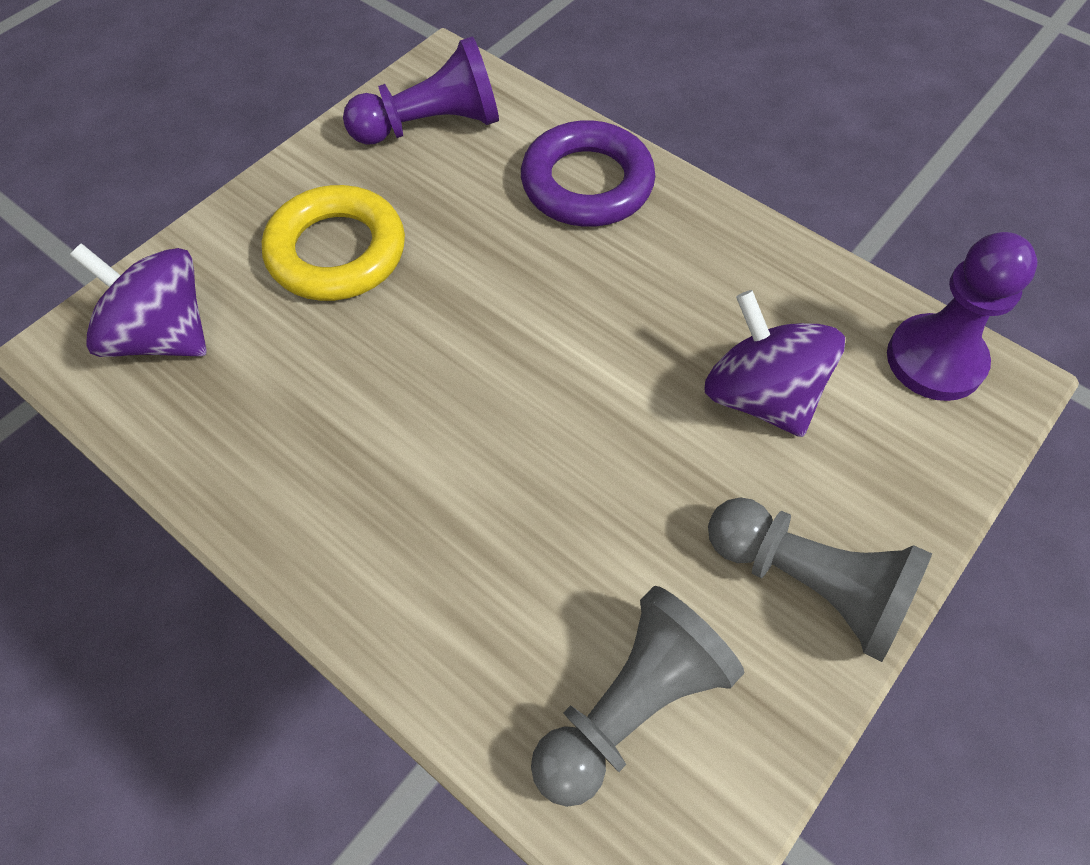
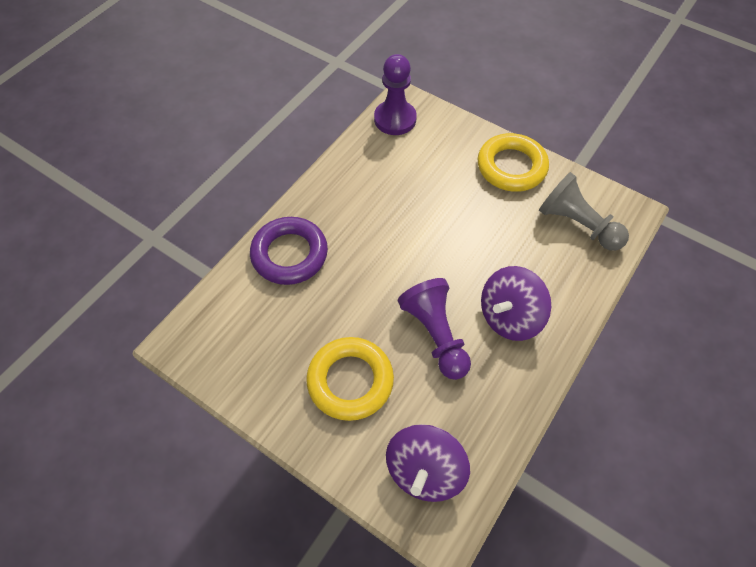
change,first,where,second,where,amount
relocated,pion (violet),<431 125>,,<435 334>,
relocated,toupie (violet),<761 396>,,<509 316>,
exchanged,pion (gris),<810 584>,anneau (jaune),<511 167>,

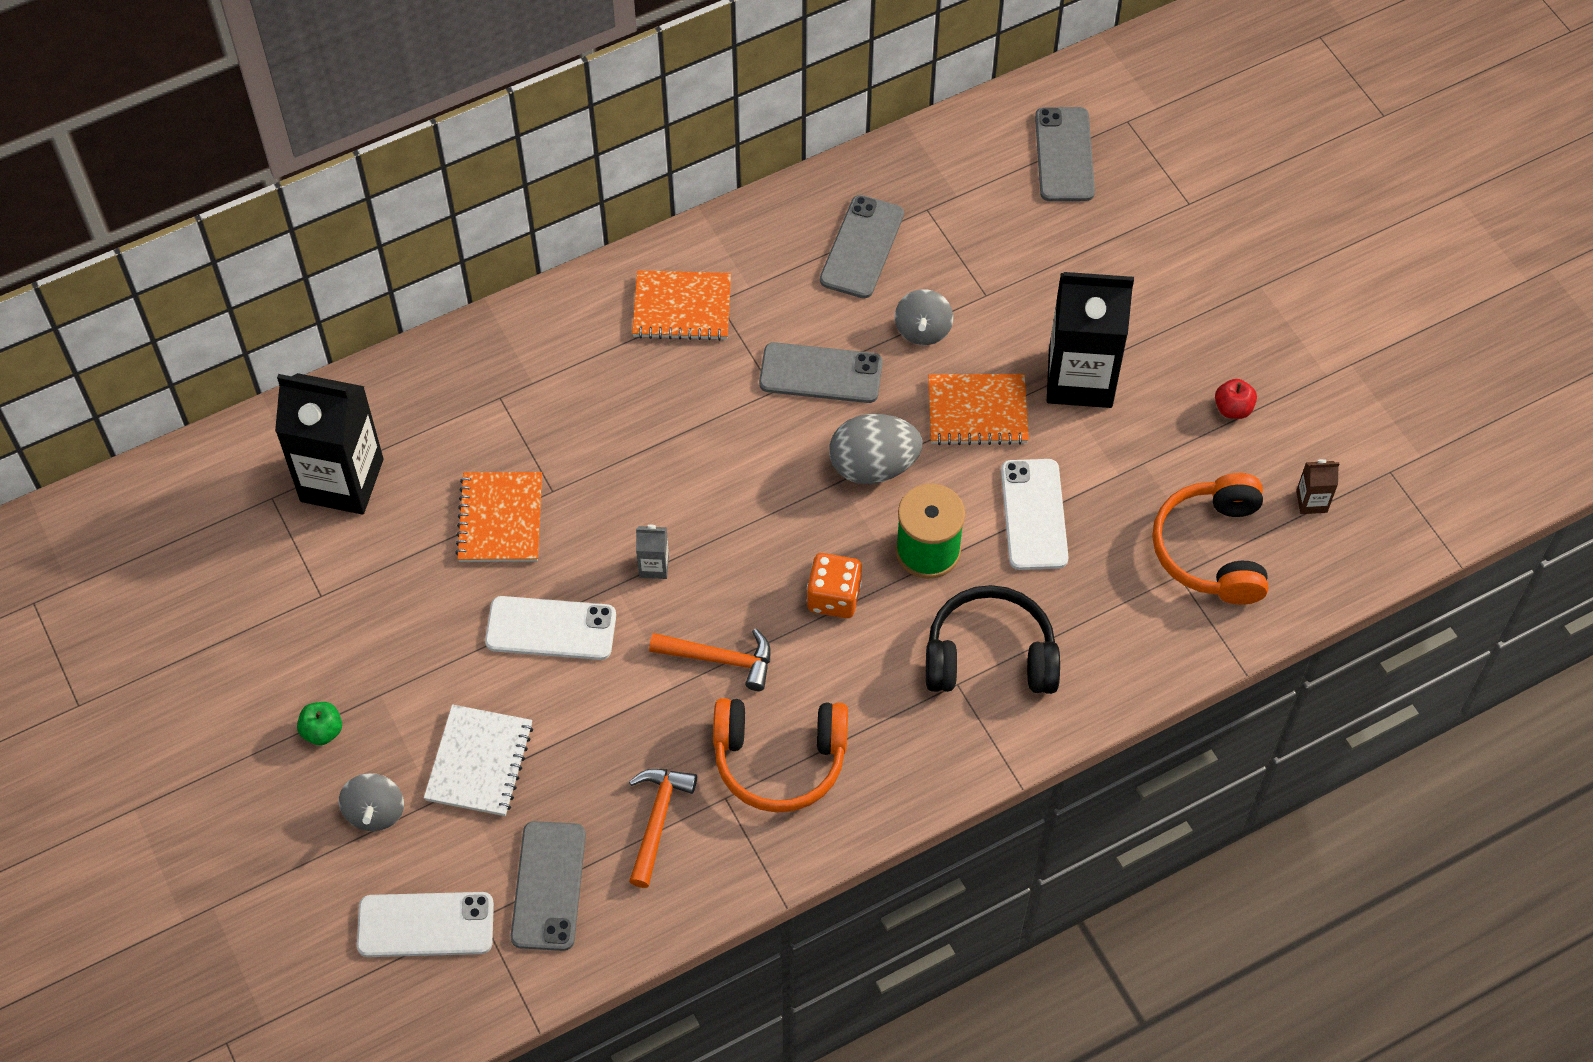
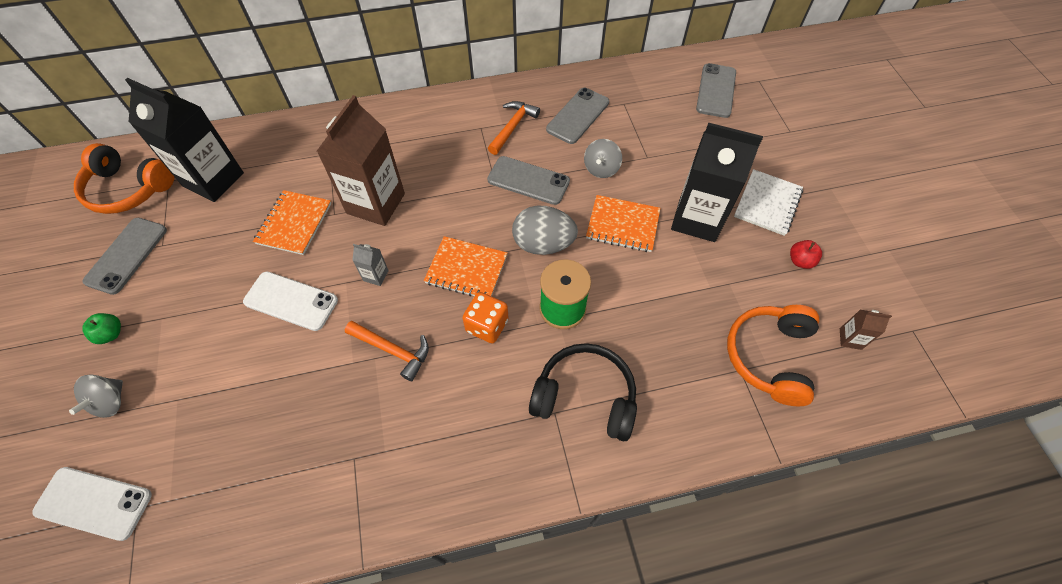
change,first,where,second,where,amount
relocated,carnet (orange),<682 307>,,<466 269>,
missing,téléphone (blanc),<1034 515>,,,
relocated,casque audio (orange),<779 760>,,<128 189>,
relocated,carnet (blanc),<479 762>,,<767 203>,
relocated,marteau (orange),<657 820>,,<513 127>,
relocated,téléphone (gris),<548 886>,,<126 255>,
appeared,,,brique de lait (marron),<376 203>,

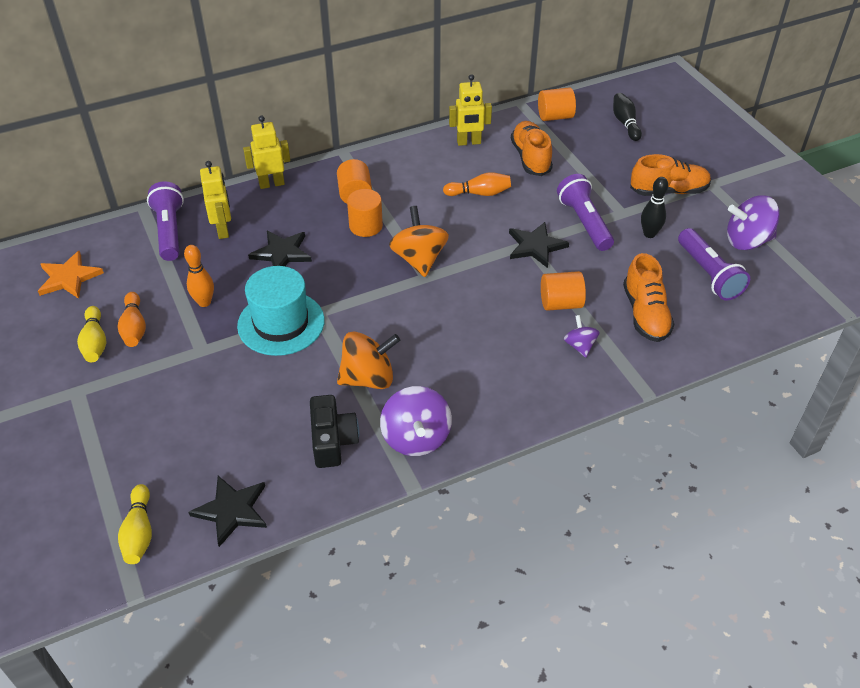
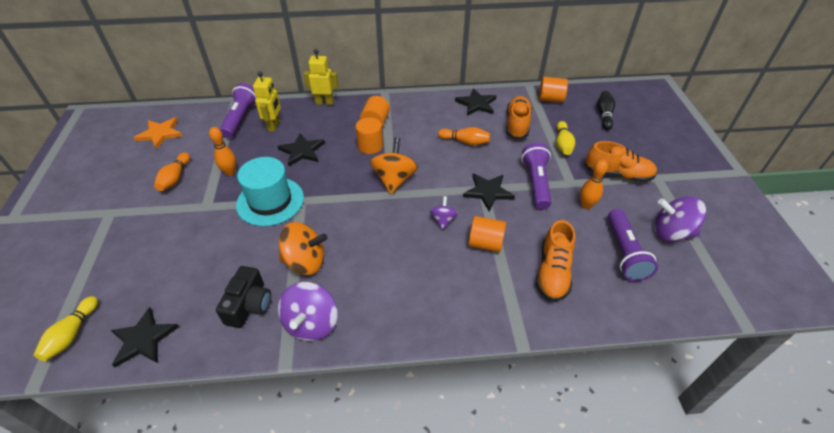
change,first,where,second,where,amount
exchanged,robot (jaune),<469 142>,étoile (noir),<476 104>,
colour,quille (noir),<649 234>,quille (orange),<586 205>,
relocated,quille (jaune),<95 342>,,<562 144>,
relocated,toupie (violet),<580 346>,,<443 220>,

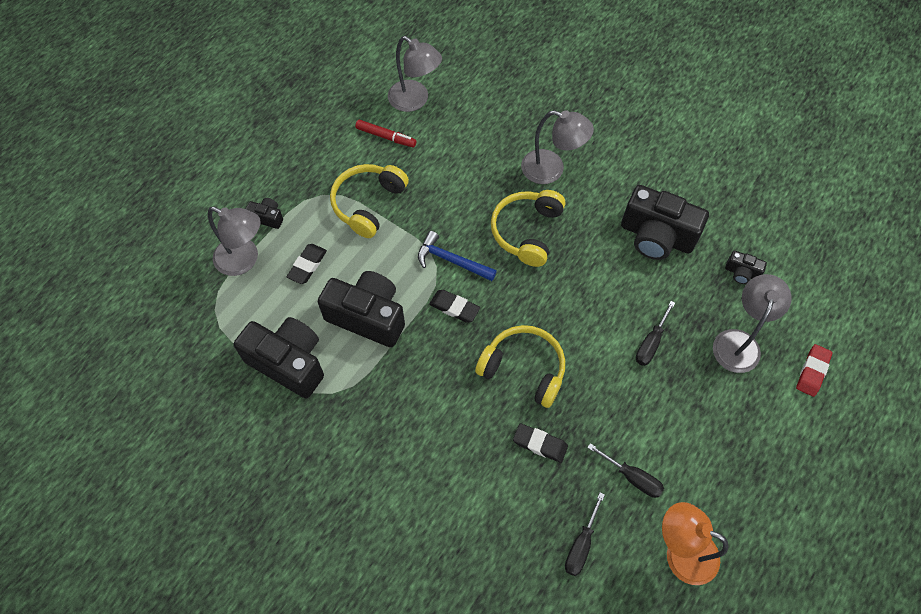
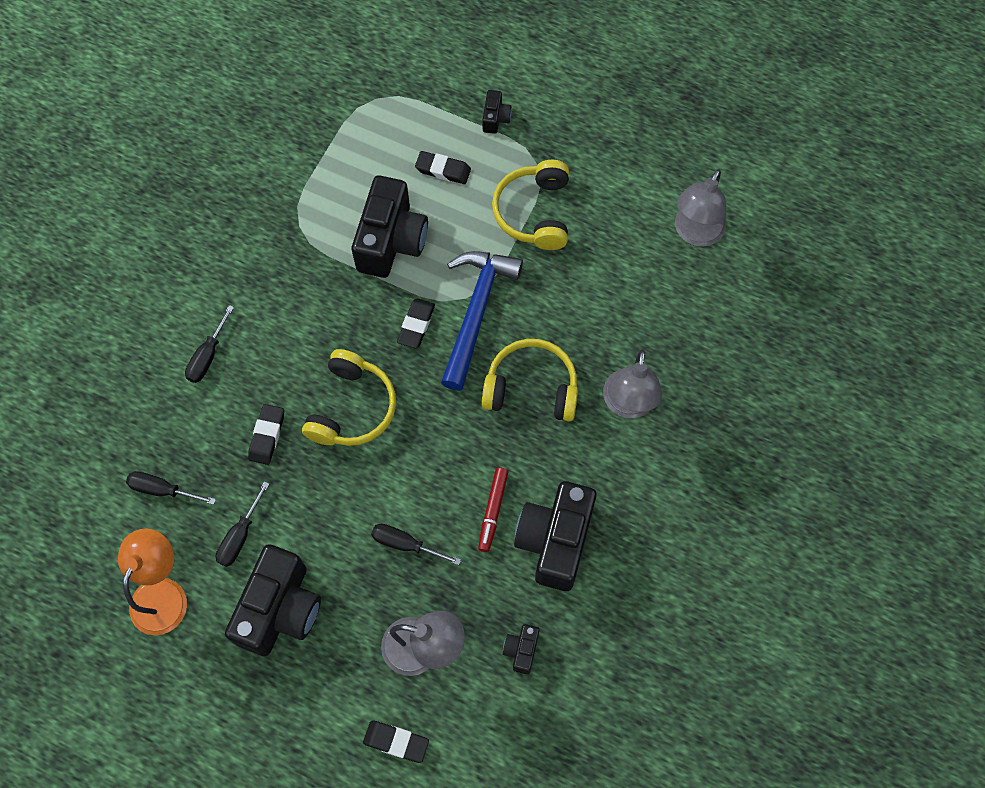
change,first,where,second,where,amount
relocated,feutre (rouge),<386 137>,,<493 511>,
spun,casque audio (jaune),<368 204>,,<534 212>,105 degrees counterclockwise
missing,lampe (gris),<244 260>,,,
size,marteau (bleu),<451 260>,,<476 312>,x1.59
relocated,appareil photo (noir),<288 362>,,<280 609>,
colour,gomme (rouge),<812 372>,gomme (noir),<396 741>,
appeared,,,tournevis (noir),<208 356>,

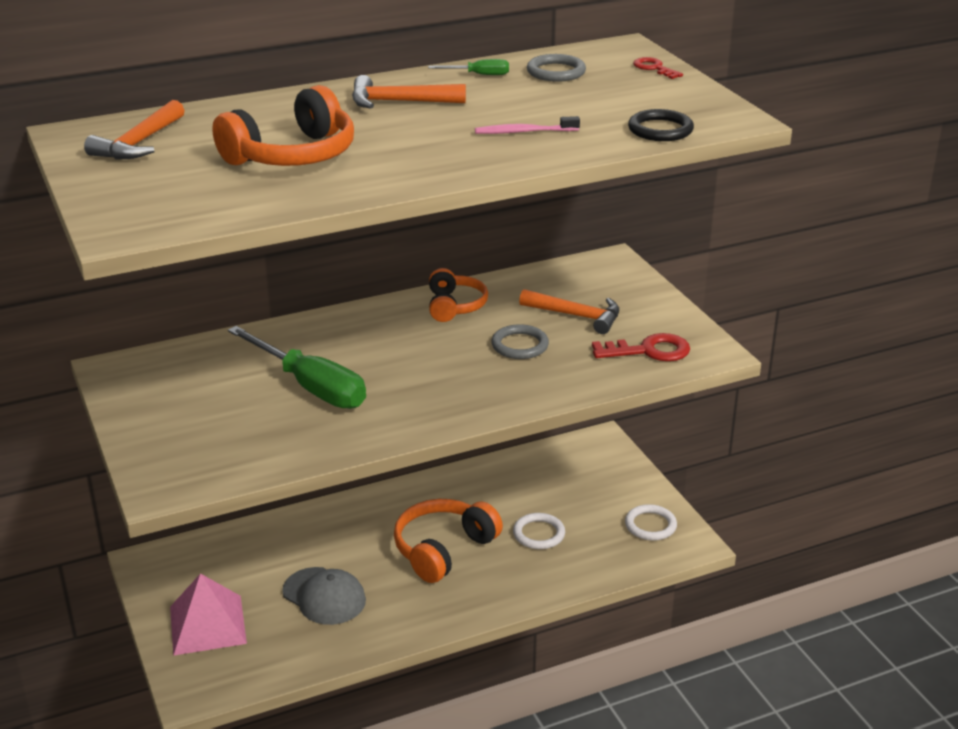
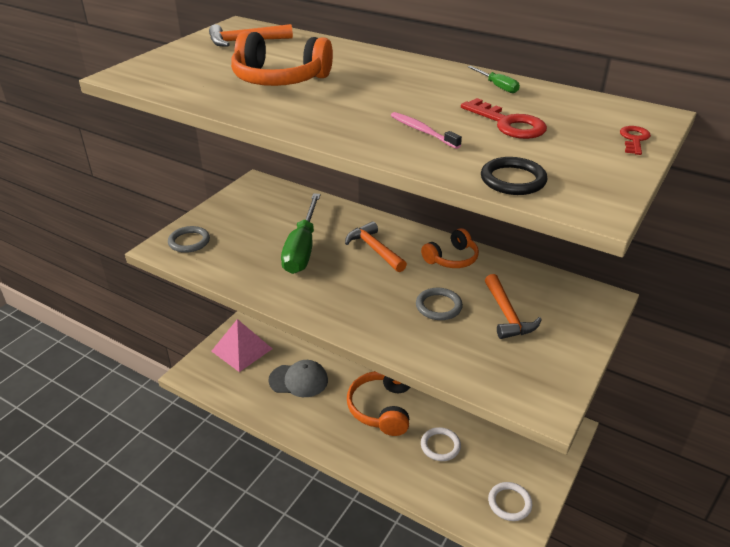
change,first,where,second,where,amount
relocated,anneau (gris),<556 72>,,<189 241>,
relocated,marteau (orange),<399 102>,,<374 249>,
relocated,clé (rouge),<649 351>,,<508 124>,
spun,casque audio (orange),<443 549>,,<382 408>,90 degrees counterclockwise
spun,casquette (gris),<324 596>,,<298 380>,90 degrees counterclockwise

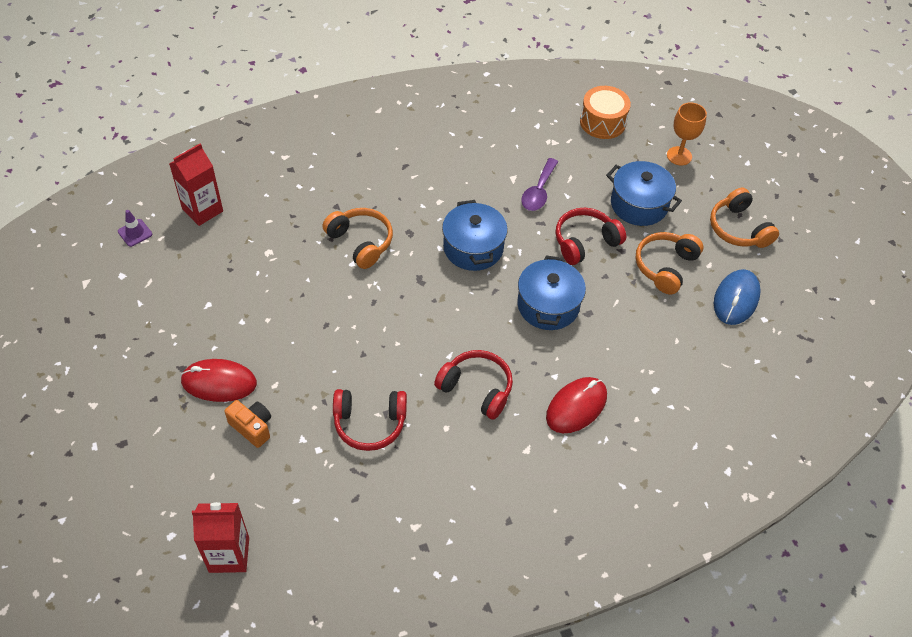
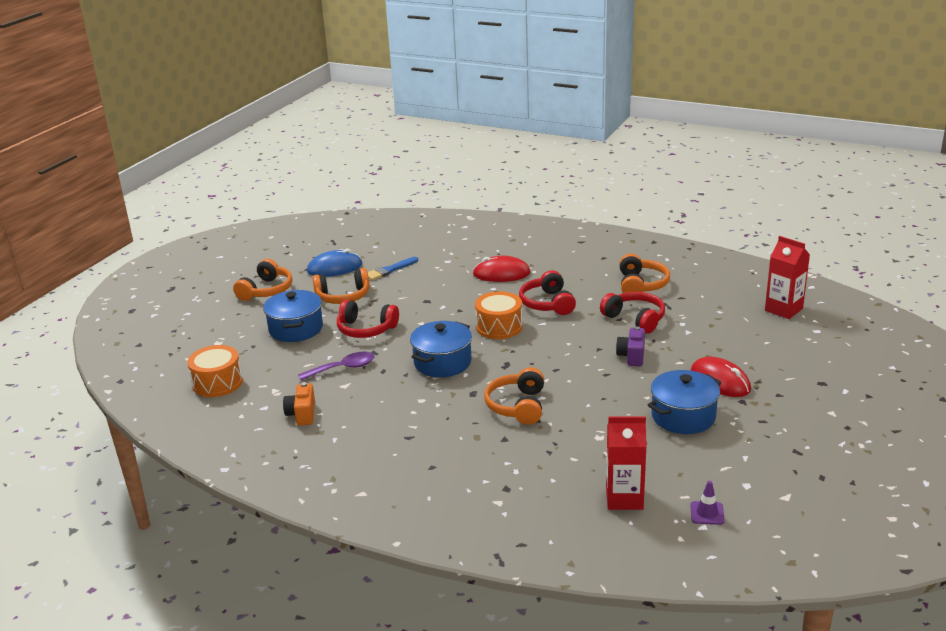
change,first,where,second,where,amount
missing,verre à pied (orange),<679 156>,,,
relocated,marmite (bleu),<548 305>,,<683 416>,
relocated,appareil photo (orange),<252 427>,,<302 414>,
appeared,,,casque audio (orange),<641 285>,
appeared,,,pinceau (bleu),<389 270>,
appeared,,,tambour (orange),<499 327>,
appeared,,,appareil photo (violet),<632 356>,

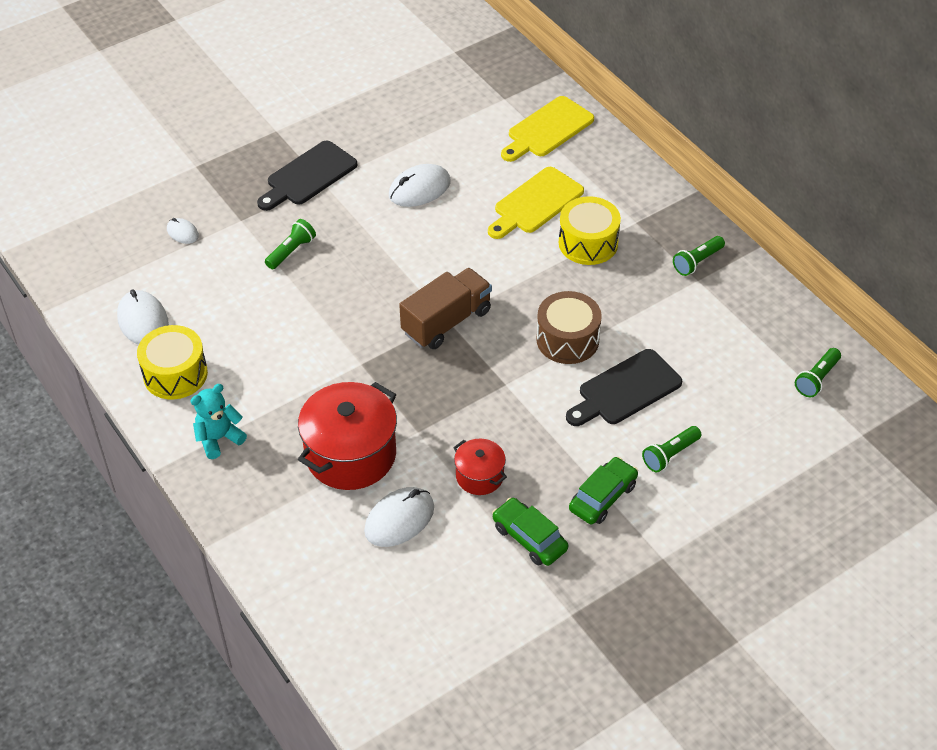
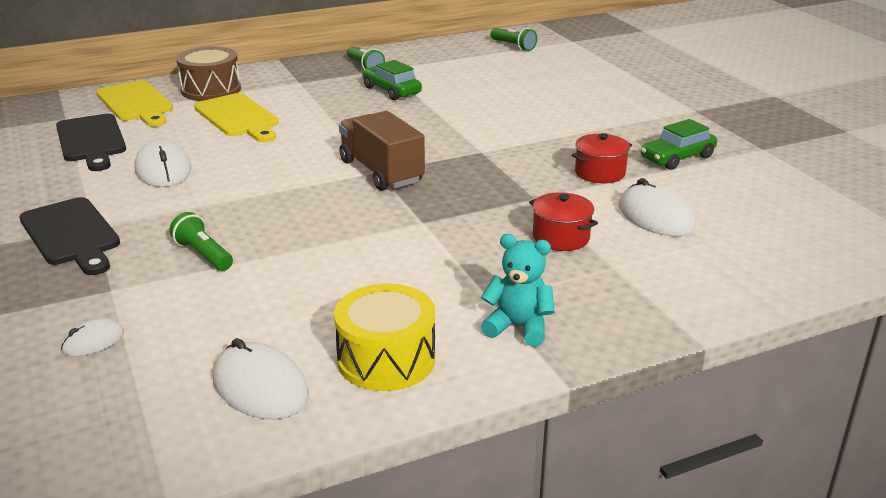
change,first,where,second,where,amount
missing,tambour (jaune),<588 243>,,,
spun,souris (blanc),<143 321>,,<260 387>,60 degrees clockwise
relocated,tambour (marron),<567 340>,,<211 90>,
relocated,planche à découper (noir),<625 390>,,<91 141>,
size,marmite (rouge),<350 454>,,<561 237>,x0.52
spun,ours en peluche (turquoise),<219 438>,,<518 327>,135 degrees clockwise
missing,lampe de poche (vert),<670 455>,,,
relocated,voiture (vert),<602 497>,,<391 90>,

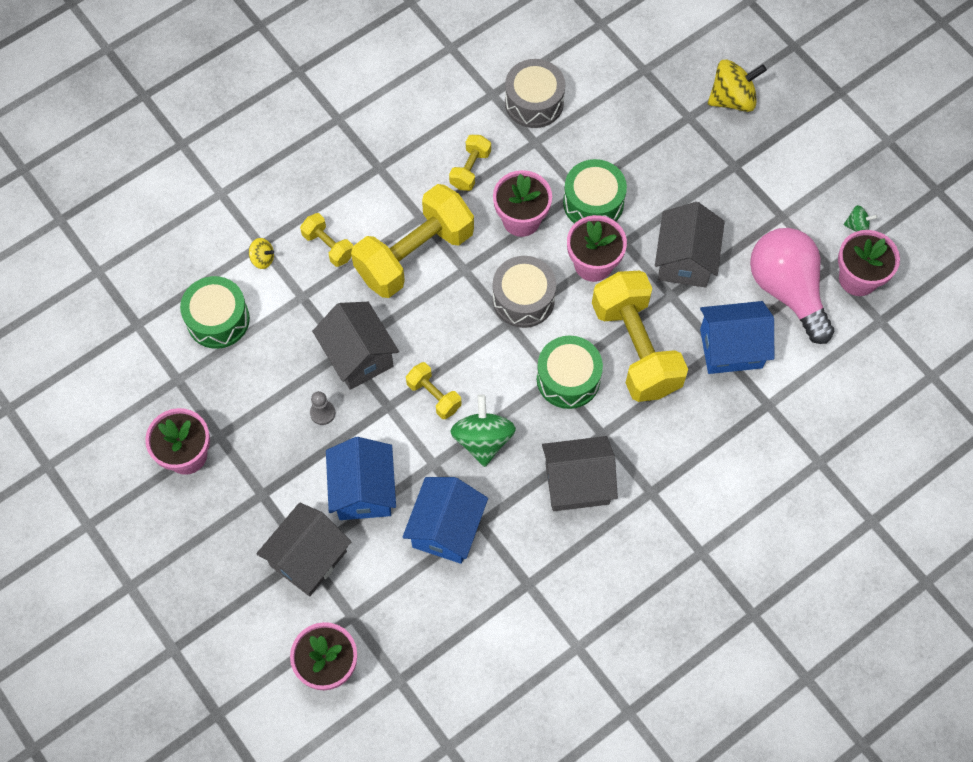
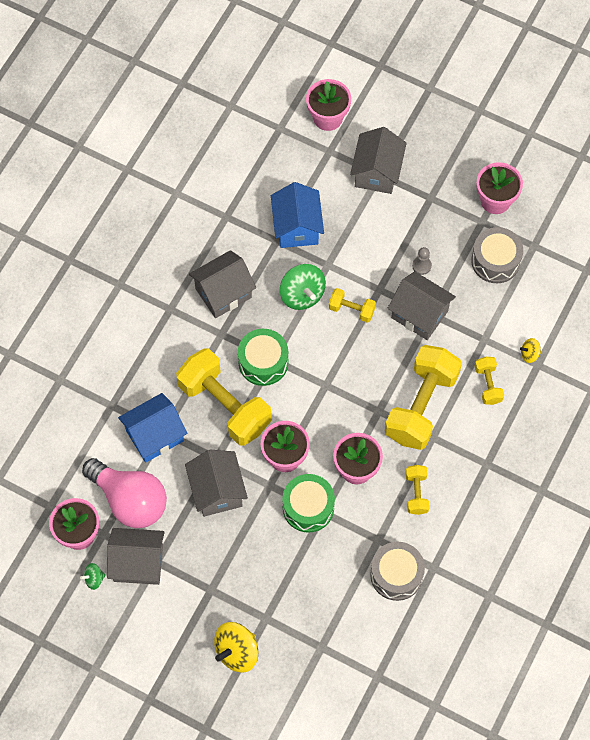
change,first,where,second,where,amount
spun,haltère (jaune),<328 246>,,<488 385>,60 degrees clockwise
relocated,tambour (gris),<523 299>,,<495 261>,
missing,tambour (vert),<218 319>,,,
missing,maison (bleu),<363 491>,,,
appeared,,,maison (gris),<138 563>,

